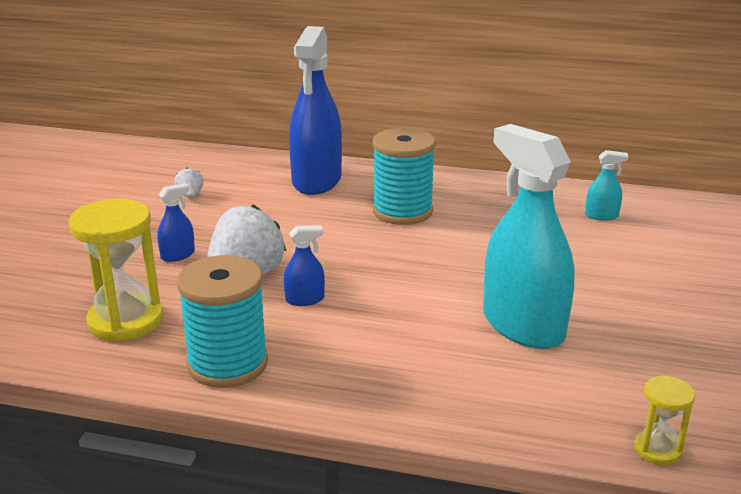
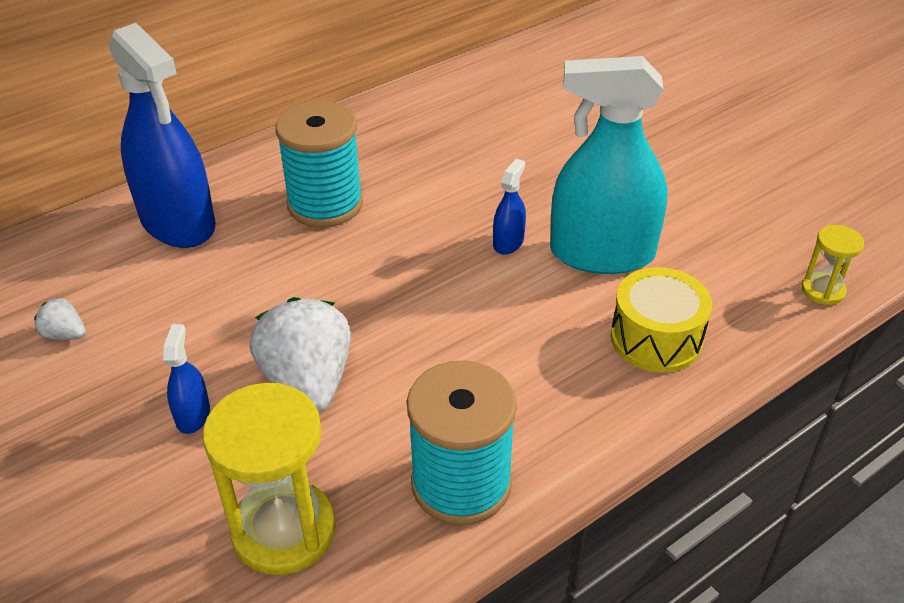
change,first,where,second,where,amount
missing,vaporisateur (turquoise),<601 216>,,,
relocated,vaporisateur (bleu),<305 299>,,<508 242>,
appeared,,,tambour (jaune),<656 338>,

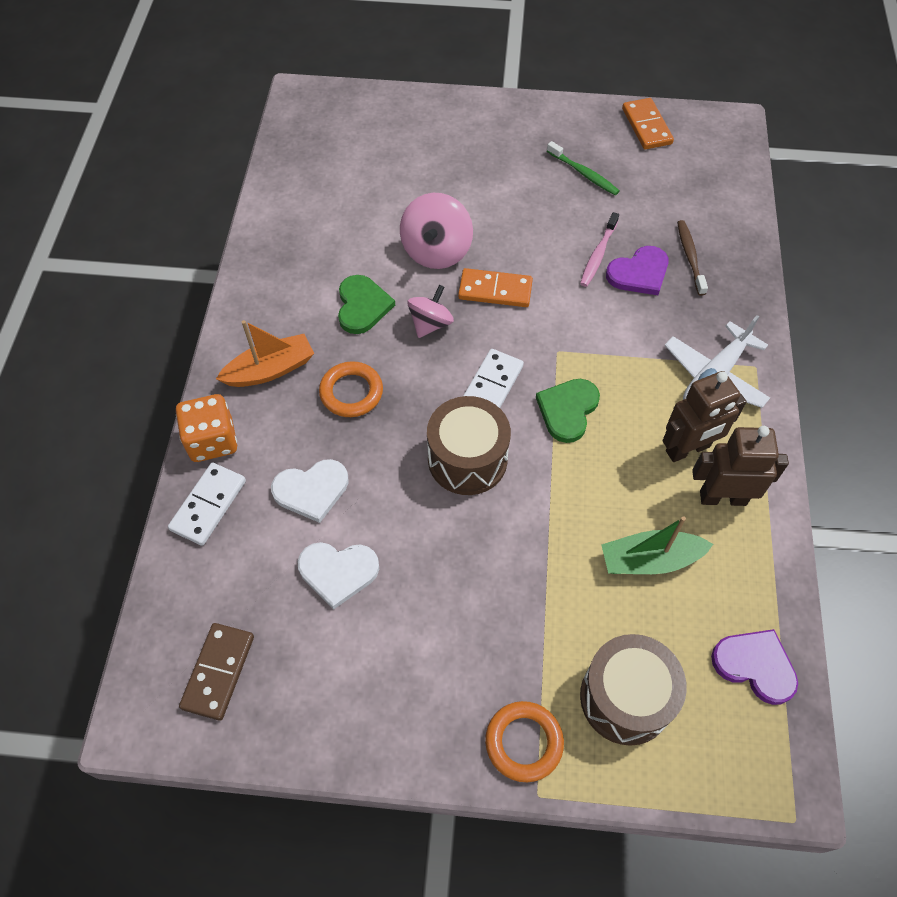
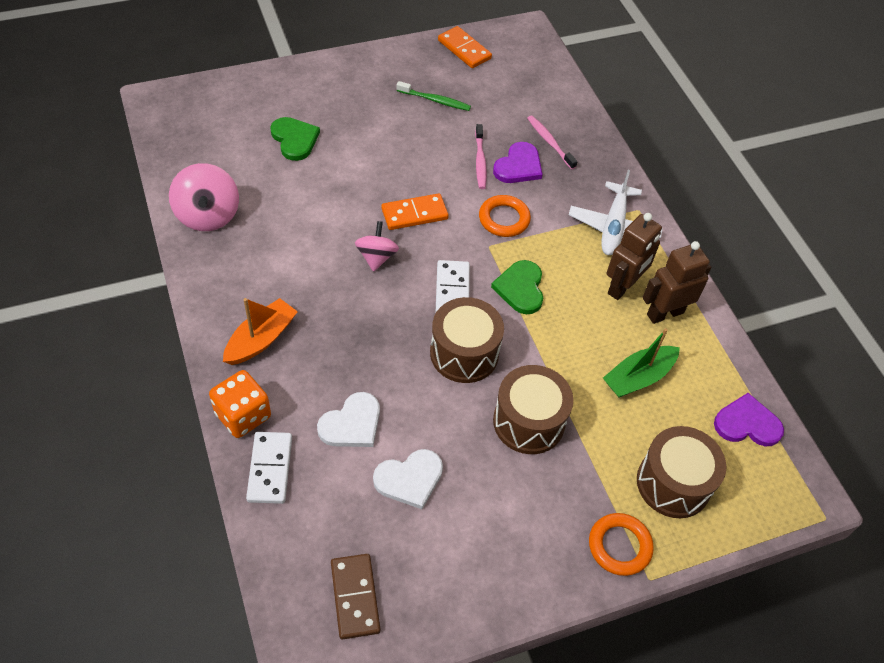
change,first,where,second,where,amount
relocated,toupie (rose),<436 251>,,<208 215>,
colour,brosse à dents (marron),<690 257>,brosse à dents (rose),<549 142>,
relocated,cœur (vert),<362 306>,,<294 139>,
relocated,anneau (orange),<351 392>,,<504 219>,
appeared,,,tambour (marron),<528 422>,

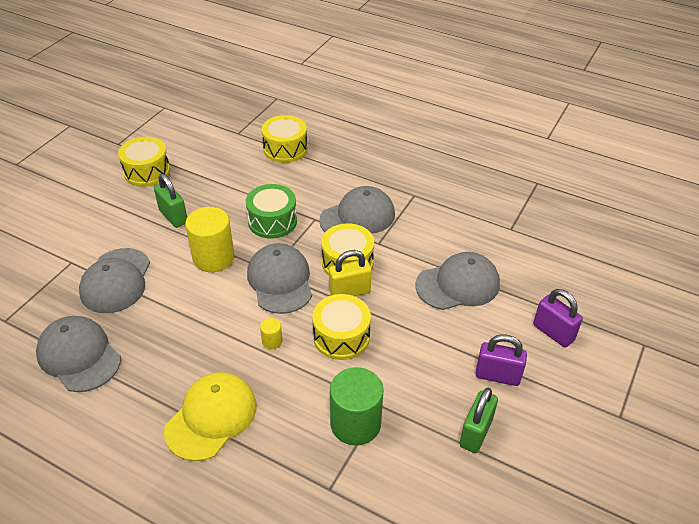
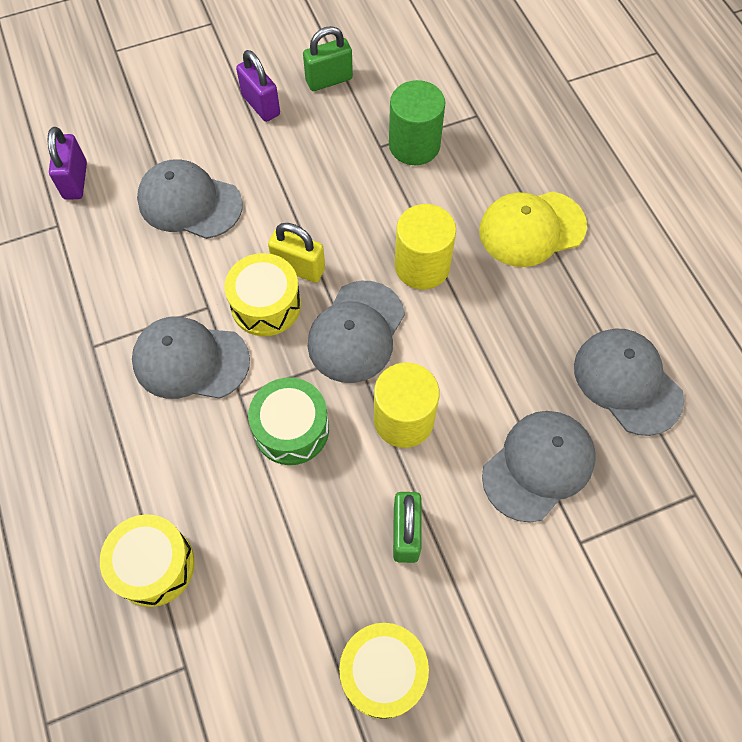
change,first,where,second,where,amount
relocated,cadenas (violet),<553 332>,,<75 181>,
missing,tambour (jaune),<341 337>,,,
spun,casquette (gris),<79 356>,,<627 382>,150 degrees clockwise
size,cylindre (jaune),<272 341>,,<422 266>,x2.26

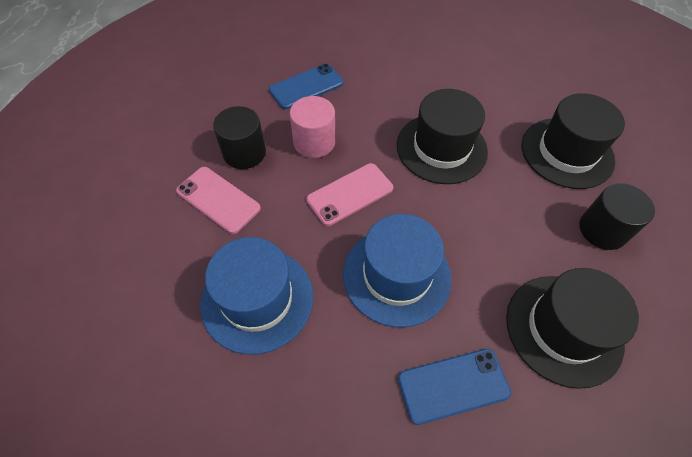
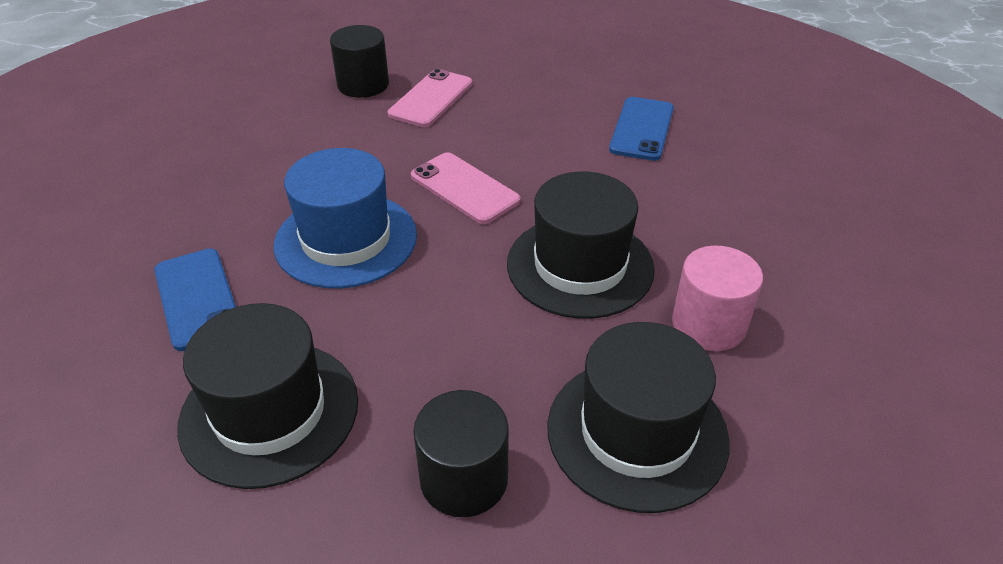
change,first,where,second,where,amount
spun,téléphone (bleu),<306 86>,,<642 129>,60 degrees clockwise
relocated,cylindre (rose),<314 142>,,<708 324>,
relocated,cylindre (noir),<244 153>,,<363 85>,
missing,chapeau (bleu),<257 299>,,,

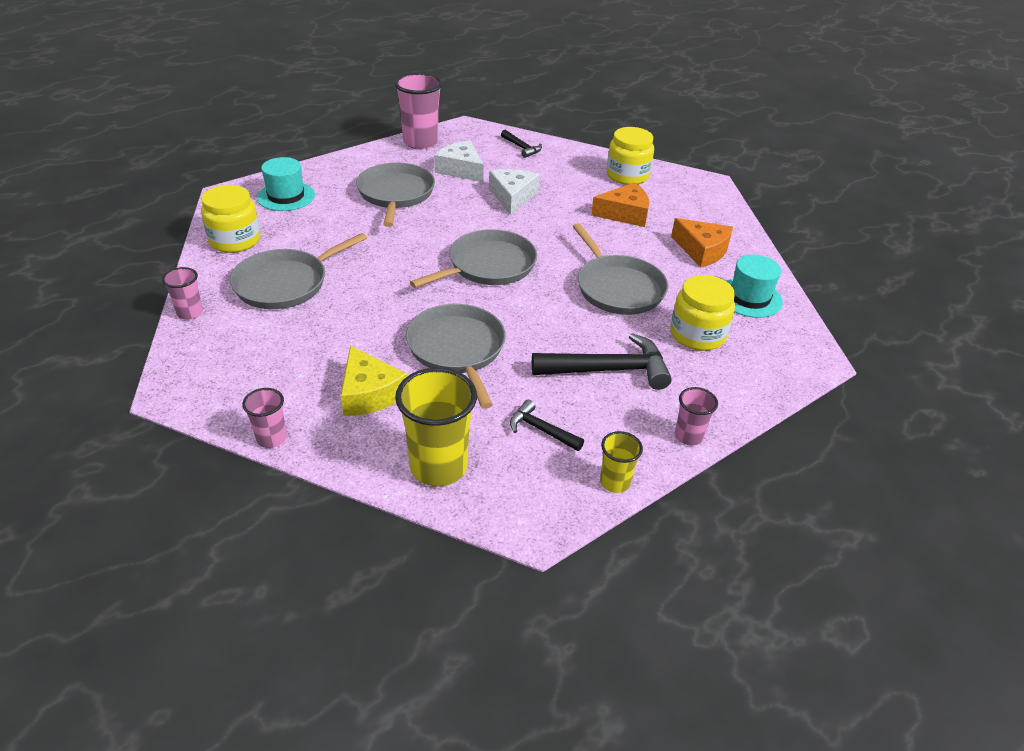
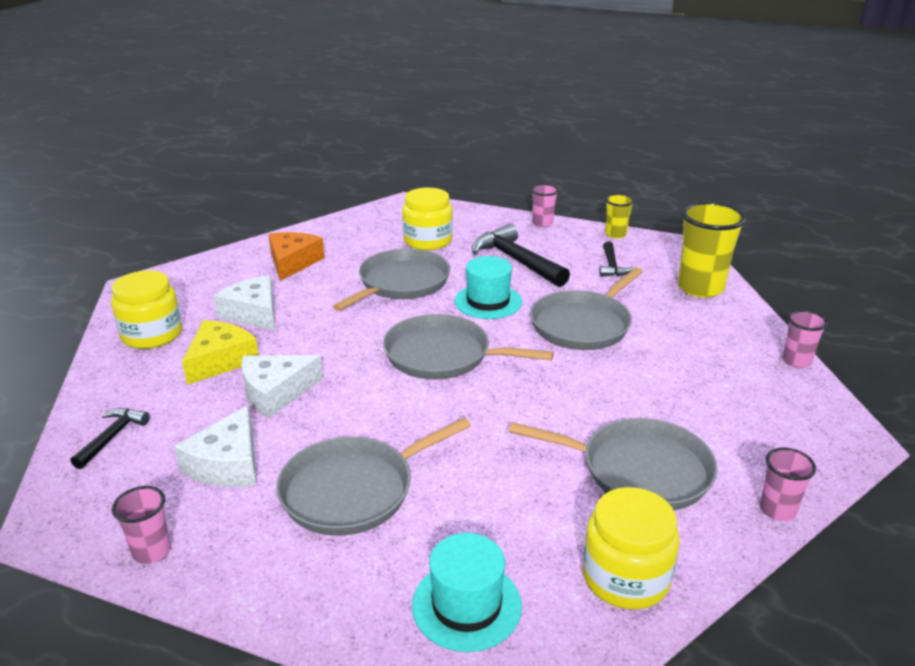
change,first,where,second,where,amount
size,gobelet (rose),<420 142>,,<152 551>,x0.53
colour,fromage (orange),<625 214>,fromage (blanc),<253 313>,
relocated,chapeau (turquoise),<749 298>,,<488 301>,
relocated,fromage (jaune),<369 393>,,<220 360>,

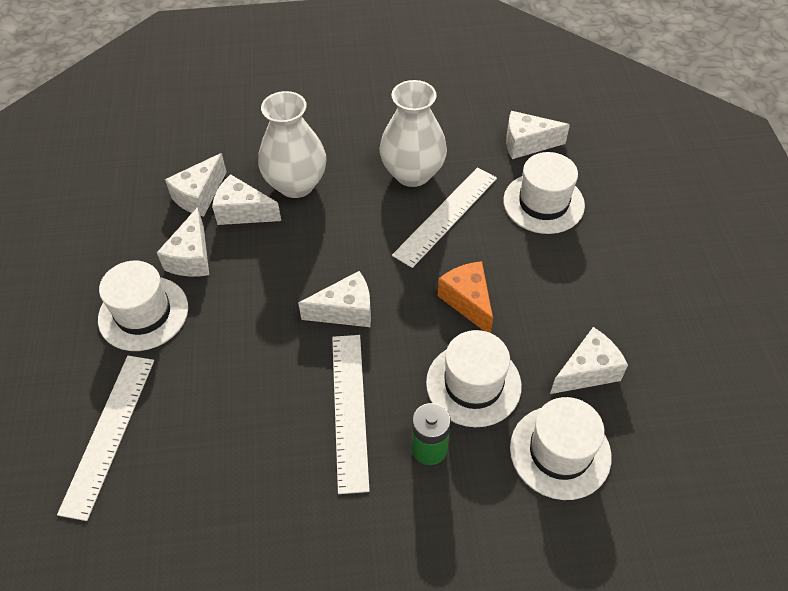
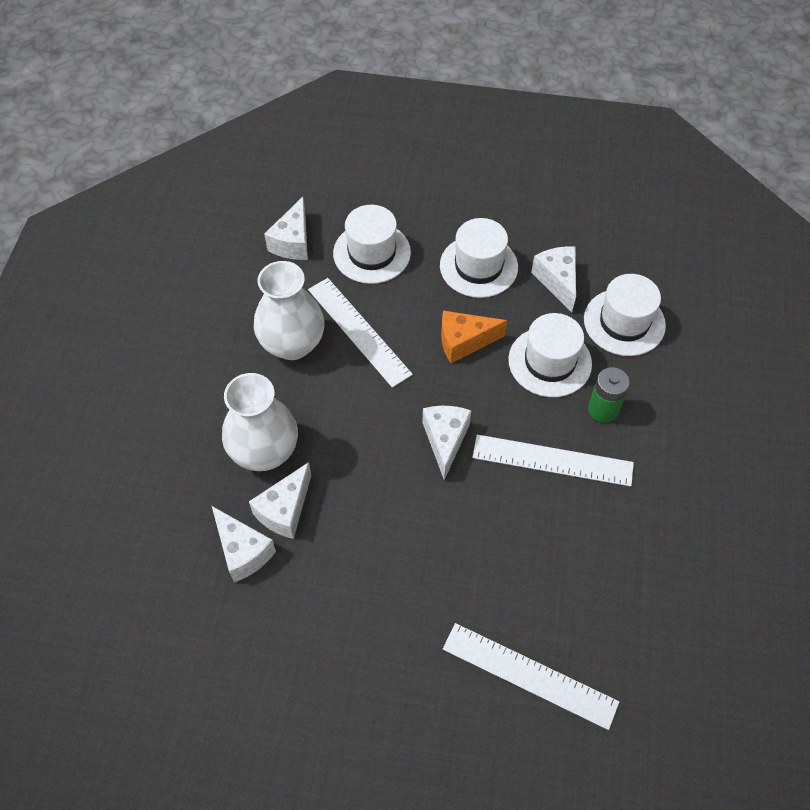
change,first,where,second,where,amount
missing,fromage (blanc),<192 257>,,,
relocated,chapeau (blanc),<143 313>,,<478 266>,

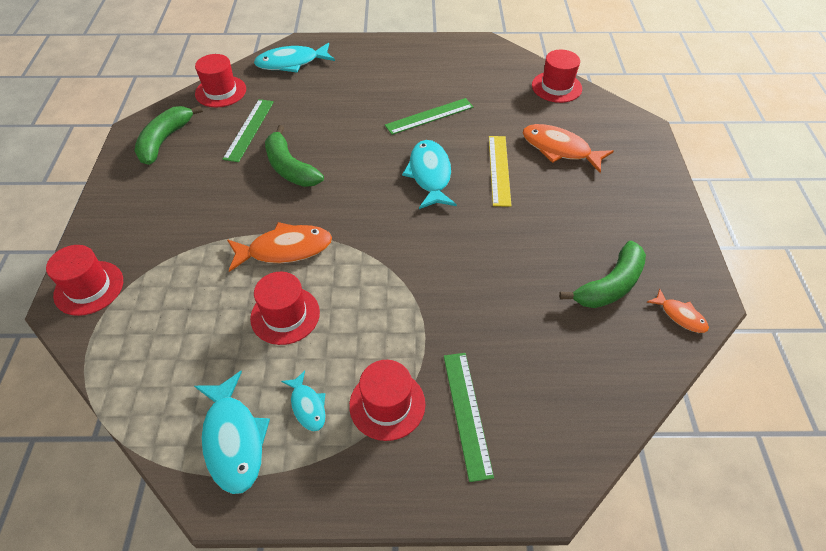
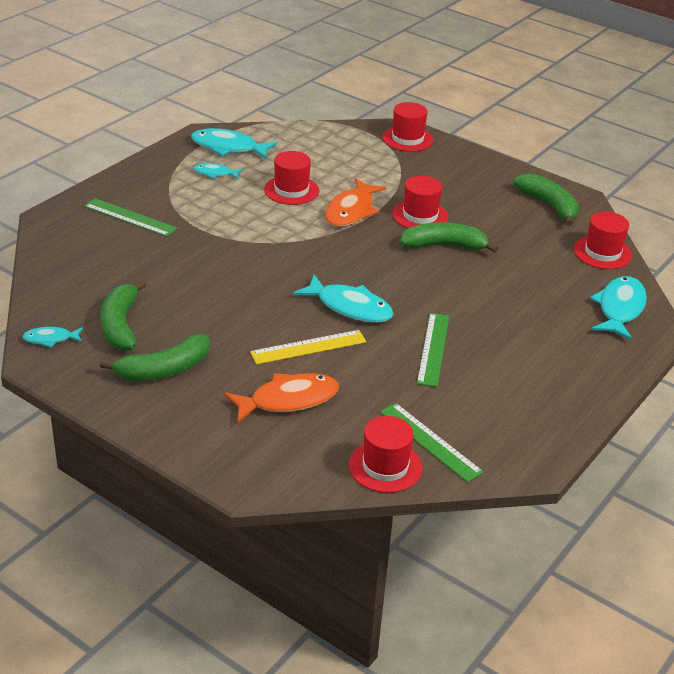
change,first,where,second,where,amount
relocated,règle (vert),<249 129>,,<430 441>,
spun,règle (jaune),<499 170>,,<308 347>,60 degrees counterclockwise
colour,poisson (orange),<680 316>,poisson (turquoise),<50 339>,
relocated,chapeau (rouge),<387 404>,,<420 215>,
appeared,,,banane (vert),<164 370>,

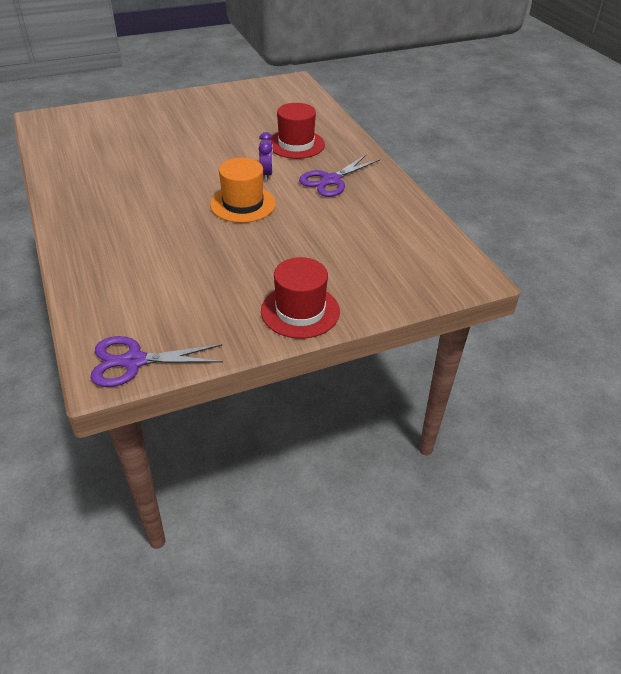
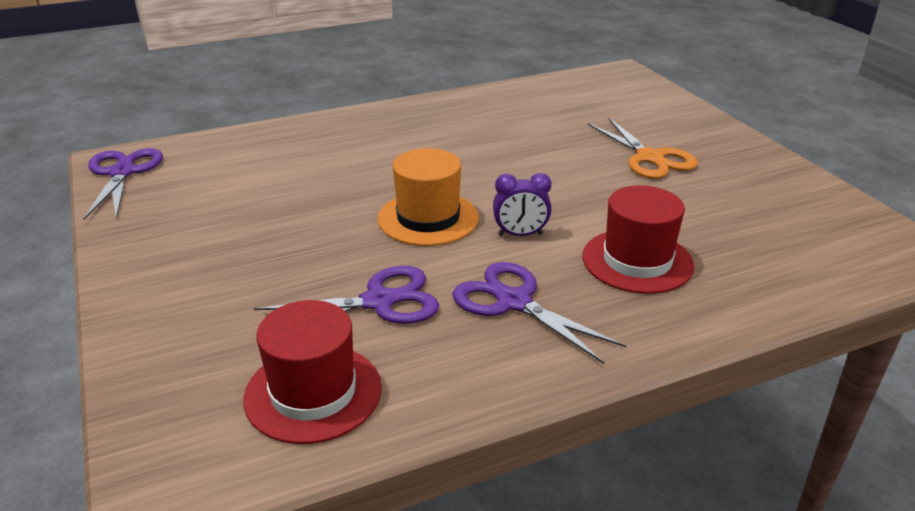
change,first,where,second,where,amount
relocated,chapeau (rouge),<300 311>,,<313 393>,
appeared,,,ciseaux (orange),<650 158>,
appeared,,,ciseaux (violet),<379 301>,

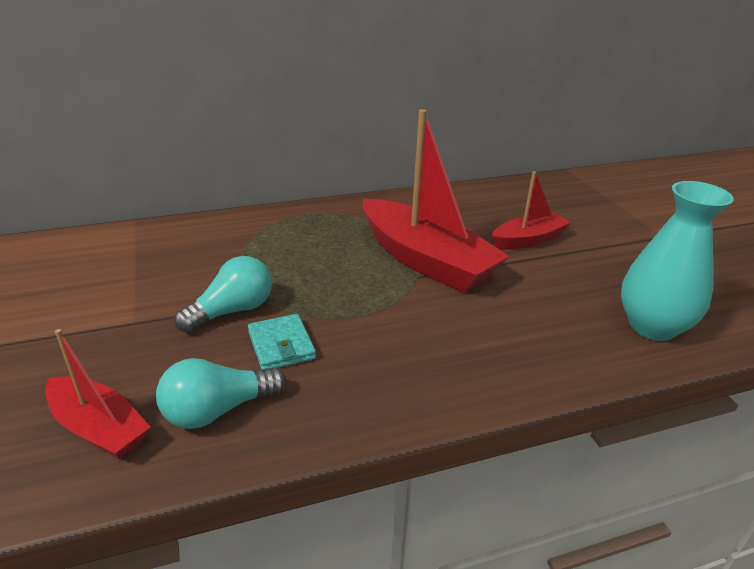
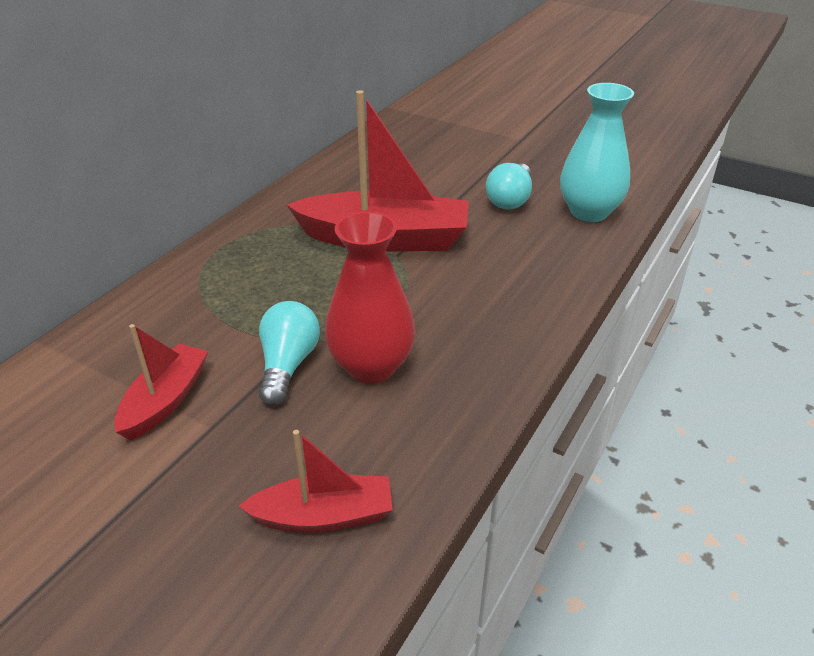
change,first,where,second,where,amount
relocated,bateau (rouge),<528 240>,,<165 400>,
exchanged,portefeuille (turquoise),<281 345>,vase (rouge),<371 366>,
relocated,ampoule (turquoise),<218 410>,,<510 199>,

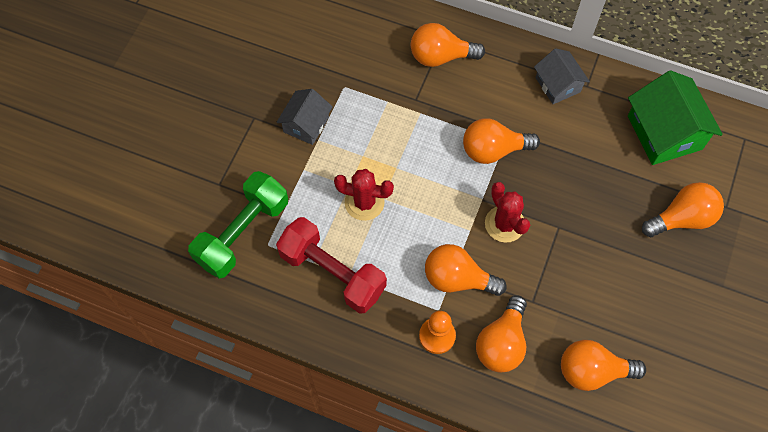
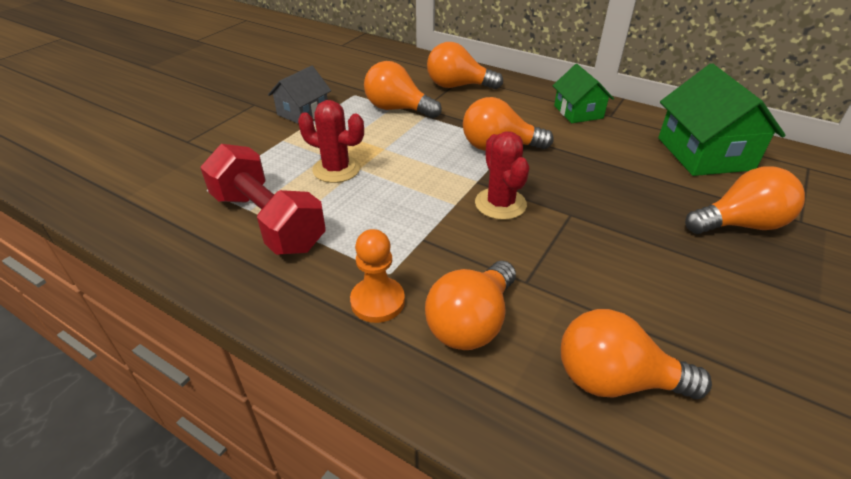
change,first,where,second,where,amount
colour,maison (gris),<558 85>,maison (vert),<578 112>,
missing,haltère (vert),<242 233>,,,
relocated,ampoule (orange),<457 279>,,<397 109>,

